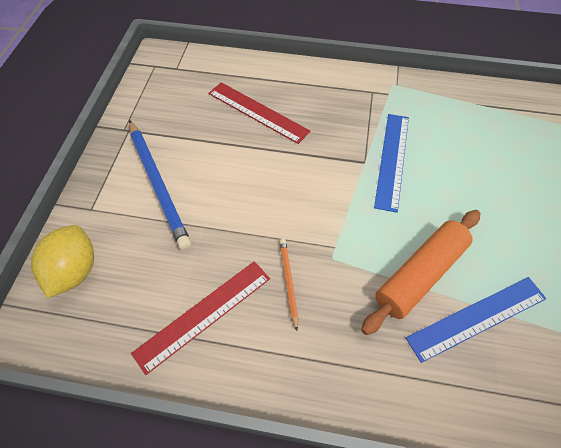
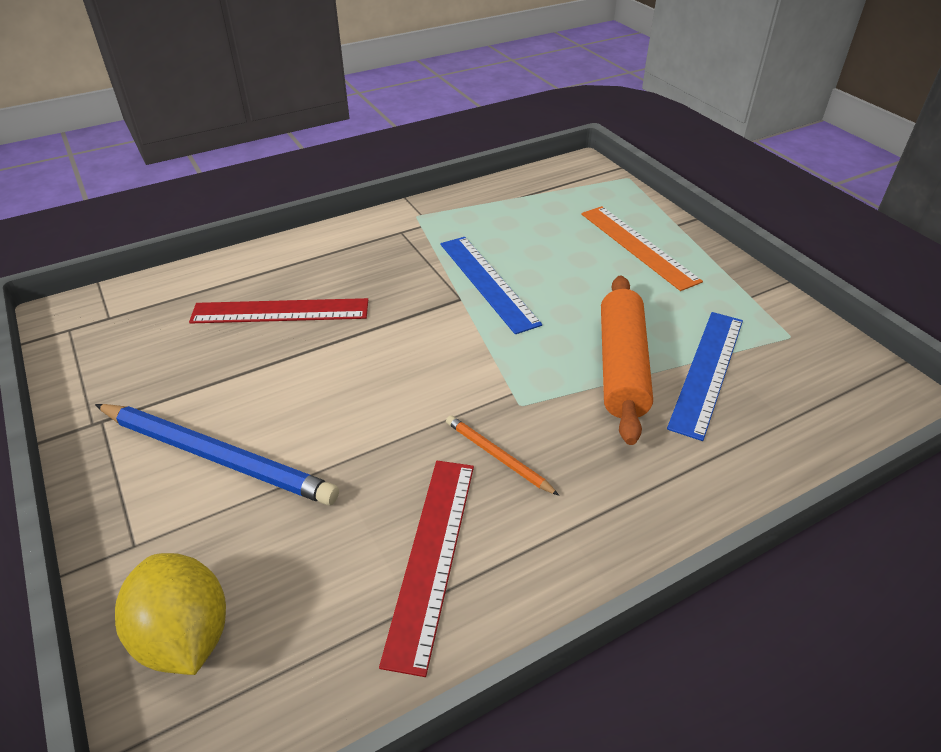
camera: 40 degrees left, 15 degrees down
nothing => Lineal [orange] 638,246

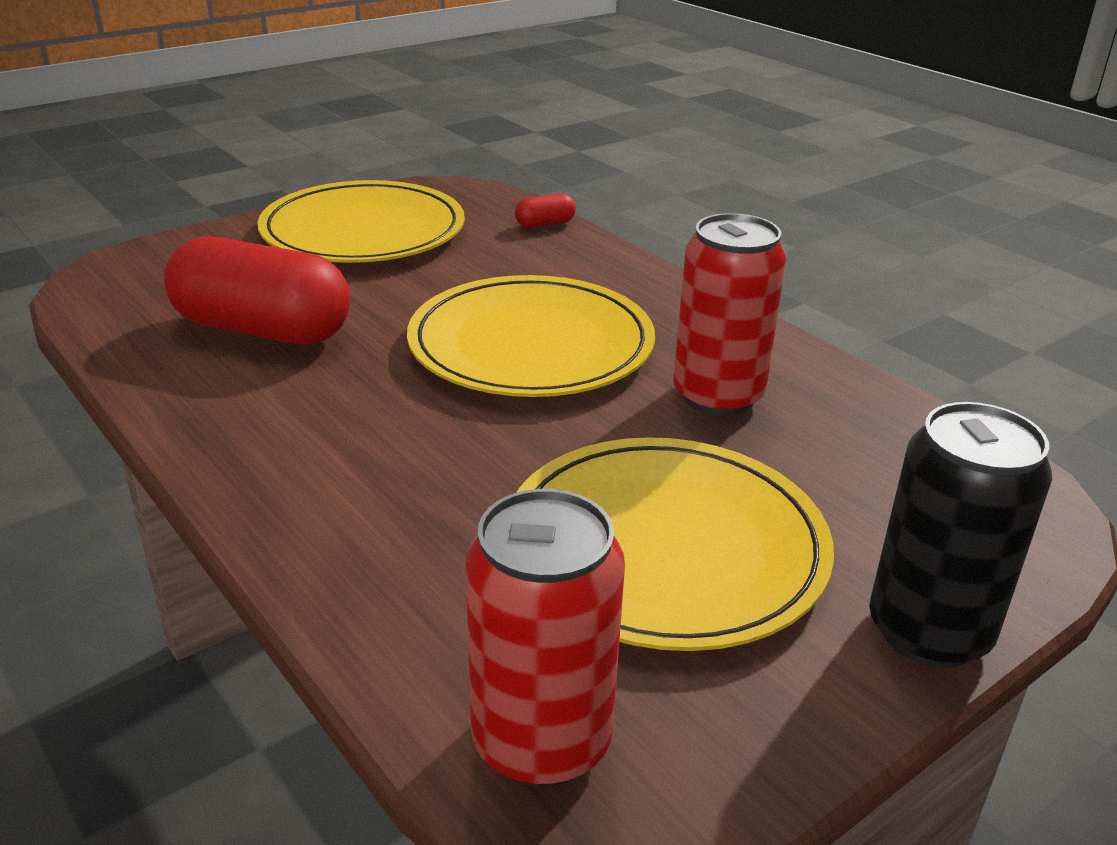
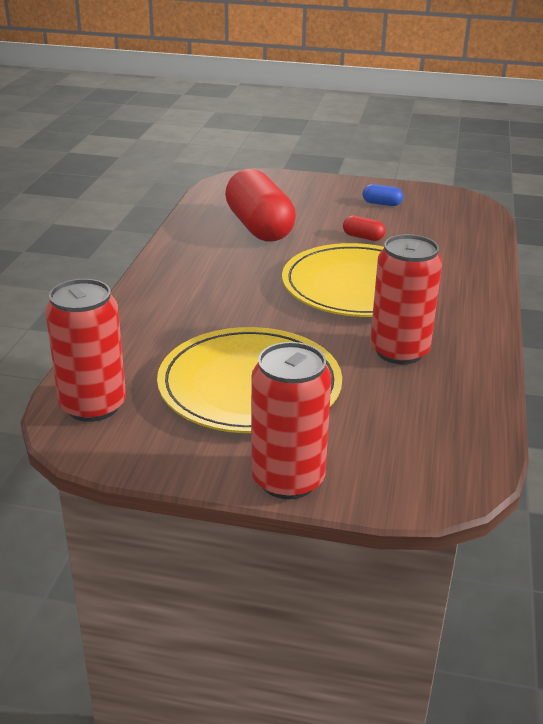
camera: 50 degrees right, 0 degrees up
Teller [gelb] 363,231 => Kapsel [blau] 382,204
Kapsel [rot] 545,224 => Kapsel [rot] 363,237, move
Dose [schwarz] 928,632 => Dose [rot] 288,479

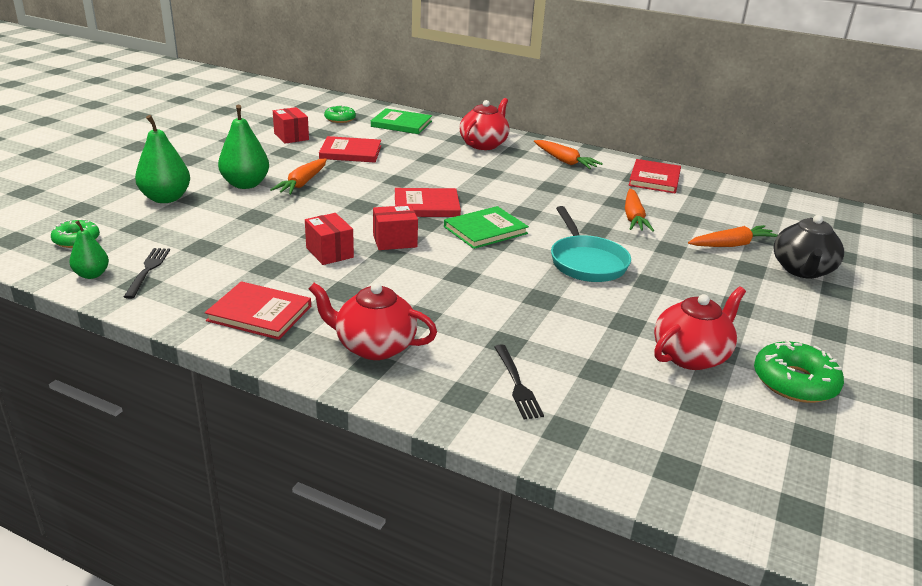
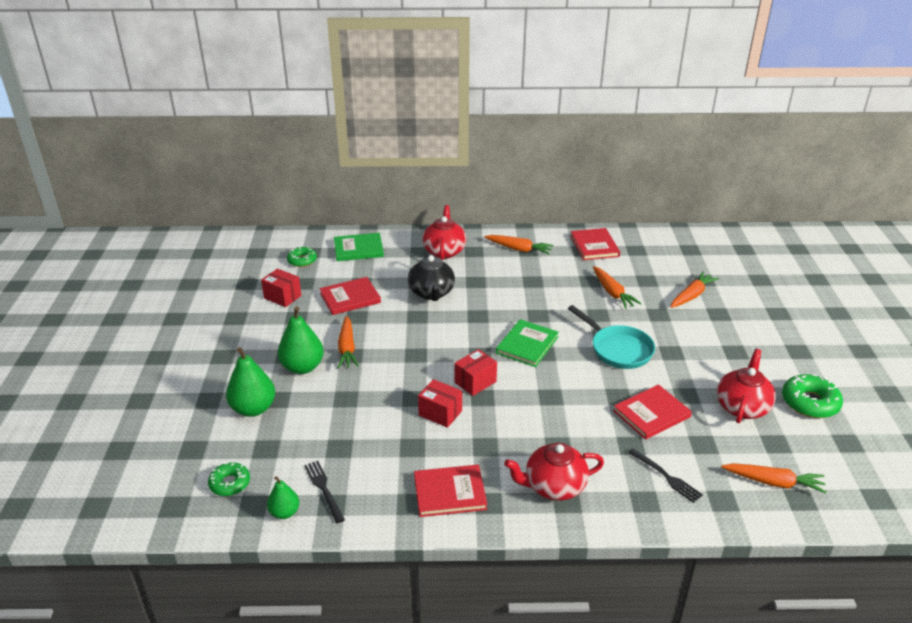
camera: 25 degrees left, 5 degrees up
Buch [rot] 426,206 => Buch [rot] 651,414, move
Teekanne [schwarz] 802,270 => Teekanne [schwarz] 431,293, move
nothing => Karotte [orange] 773,482

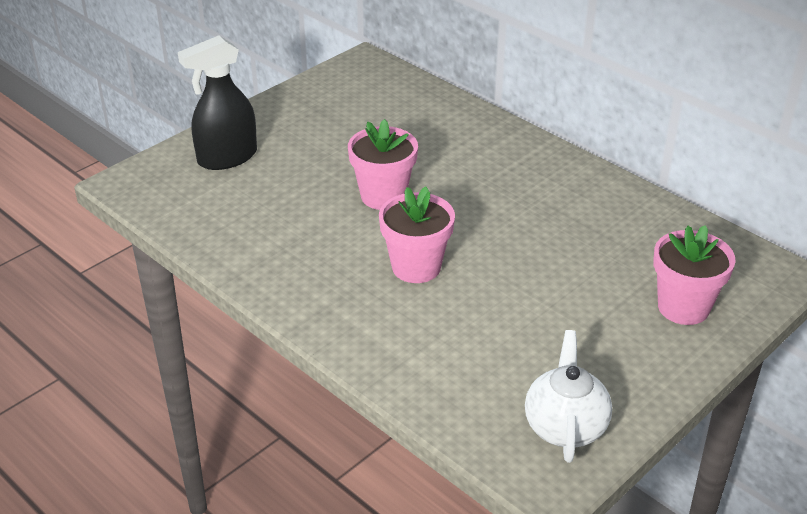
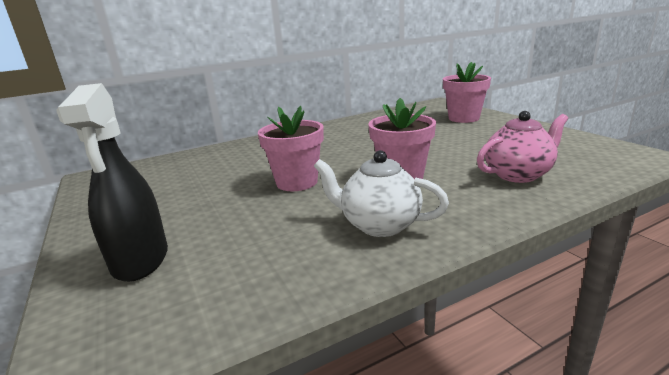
camera: 70 degrees left, 15 degrees down
Teekanne [weiß] 565,426 => Teekanne [weiß] 379,225, move
nothing => Teekanne [rosa] 518,174

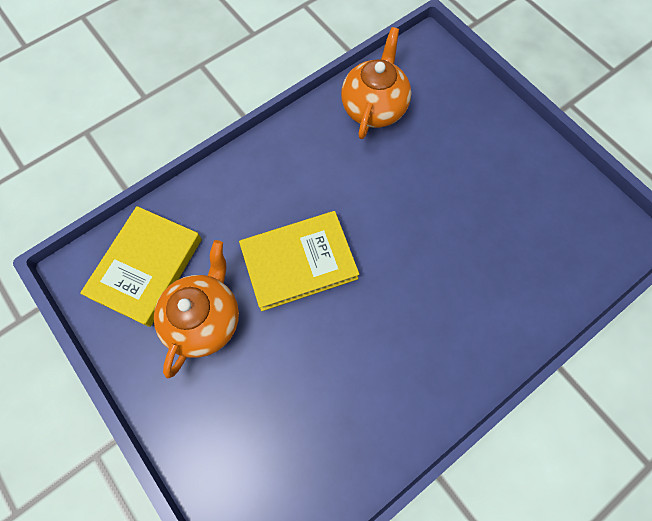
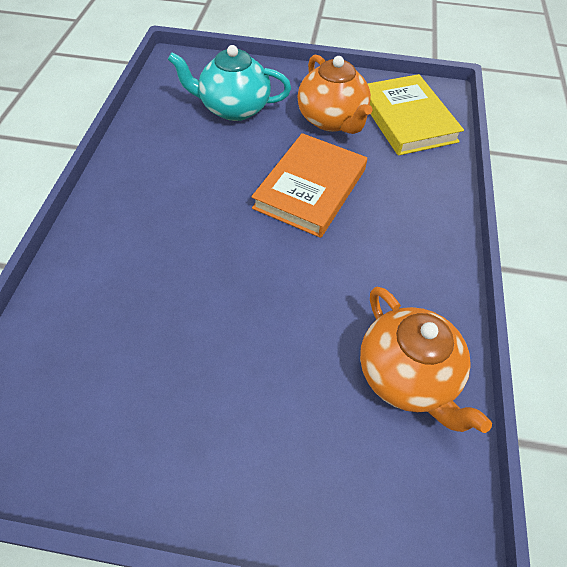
camera: 135 degrees right, 15 degrees down
Buch [gelb] 299,262 => Buch [orange] 310,189
nothing => Teekanne [türkis] 233,108

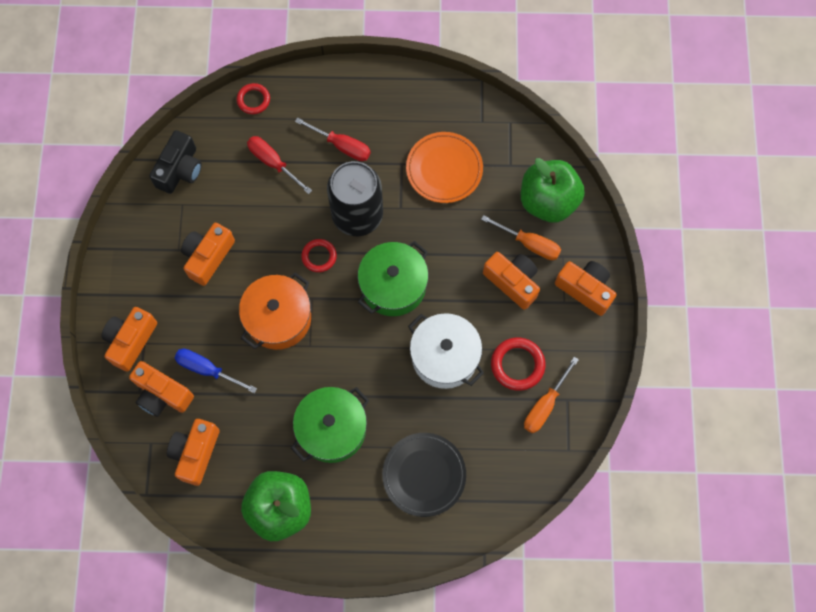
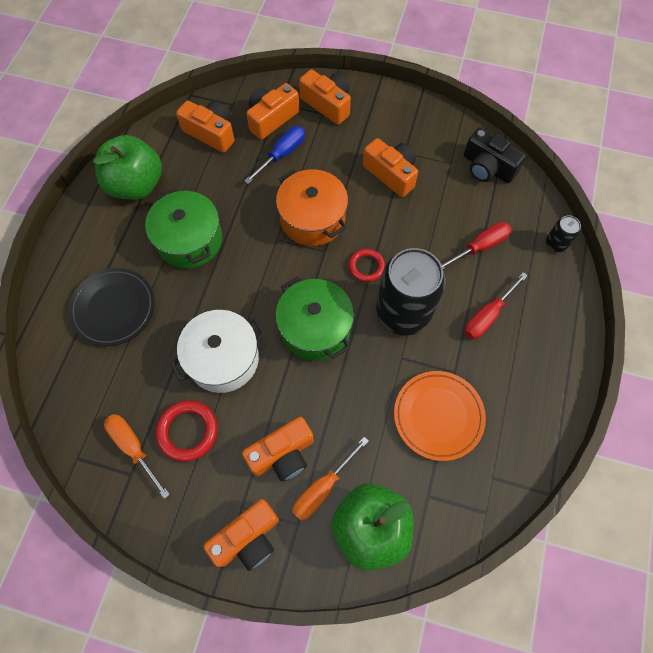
camera: 105 degrees right, 5 degrees down
Ring [rot] 253,100 => Dose [schwarz] 556,243

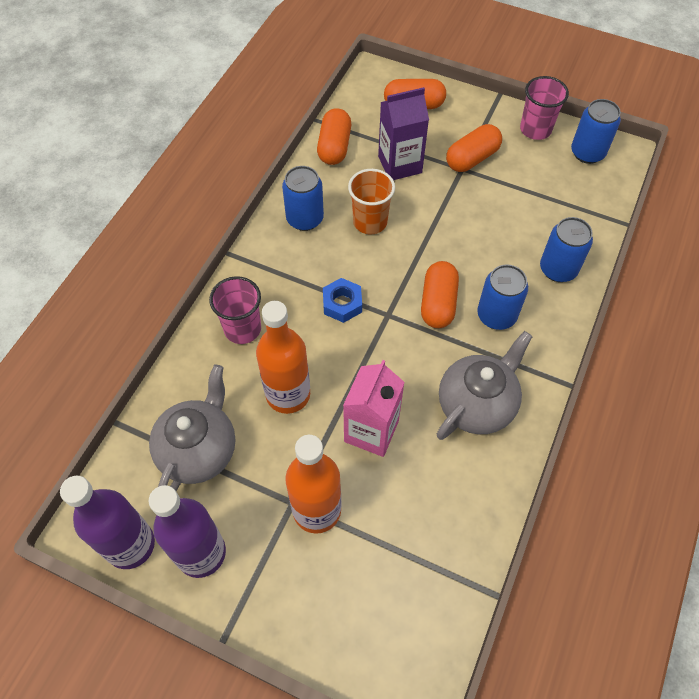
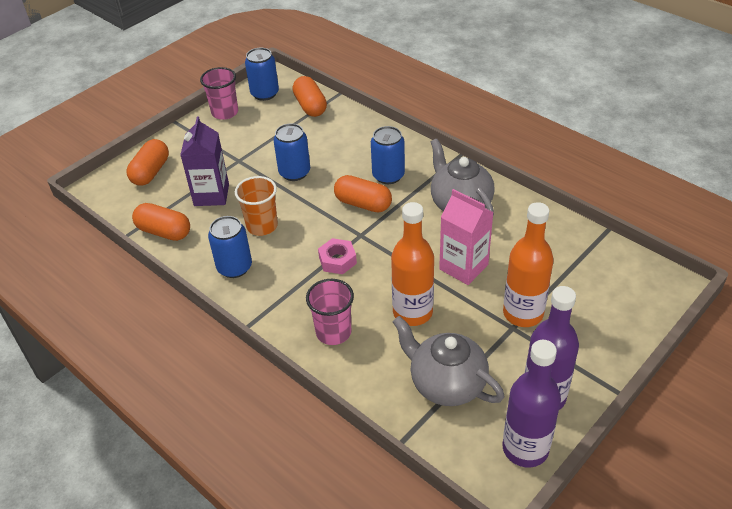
camera: 70 degrees left, 15 degrees down
Kapsel [orange] 472,158 => Kapsel [orange] 310,106, move
Dose [blau] 558,269 => Dose [blau] 294,172, move
Sechskantmutter [blau] 342,304 => Sechskantmutter [rosa] 337,260

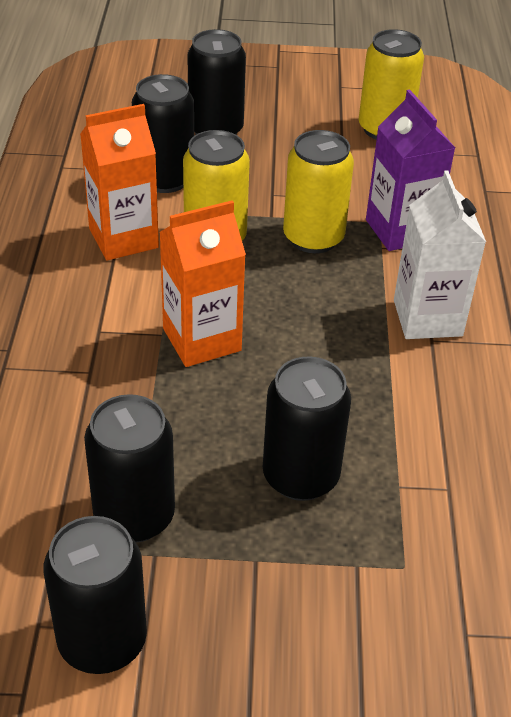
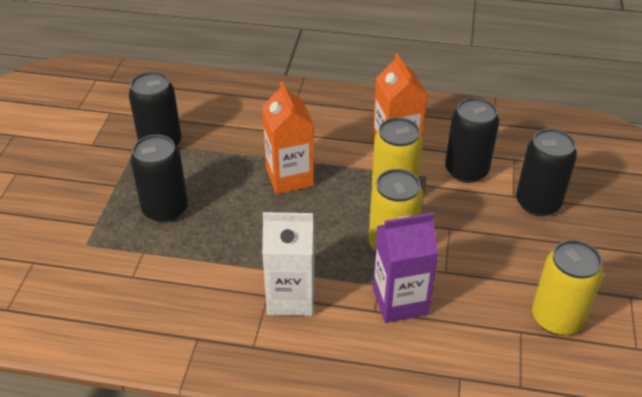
camera: 100 degrees right, 0 degrees up
Dose [schwarz] 102,641 => nothing

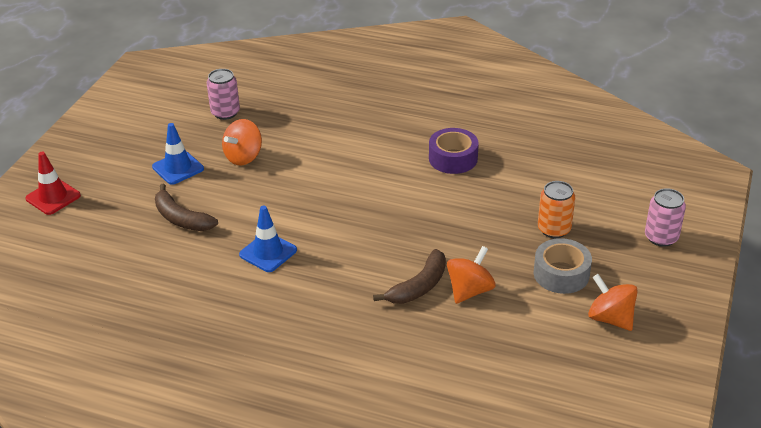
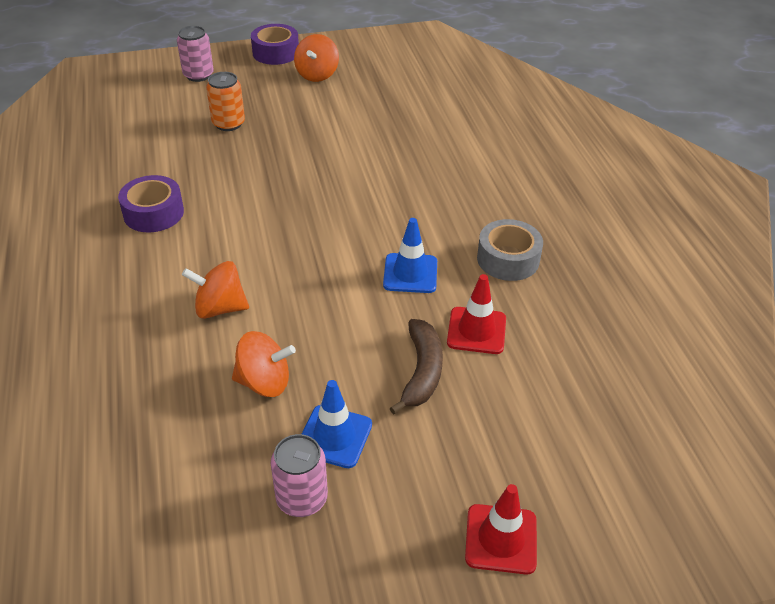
camera: 125 degrees left, 5 degrees up
Dose [rosa] 225,113 => Dose [rosa] 302,498, move
Klebeband [grau] 561,274 => Klebeband [grau] 508,259, move
Kreisel [orange] 469,291 => Kreisel [orange] 220,308, move
Banane [braun] 419,286 => nothing
nothing => Klebeband [lila] 275,53
nothing => Leitkegel [rot] 476,331

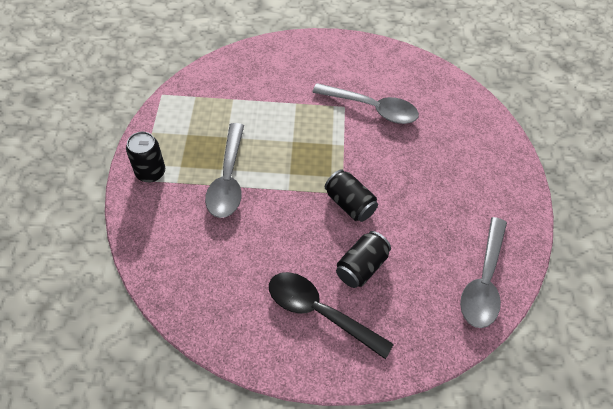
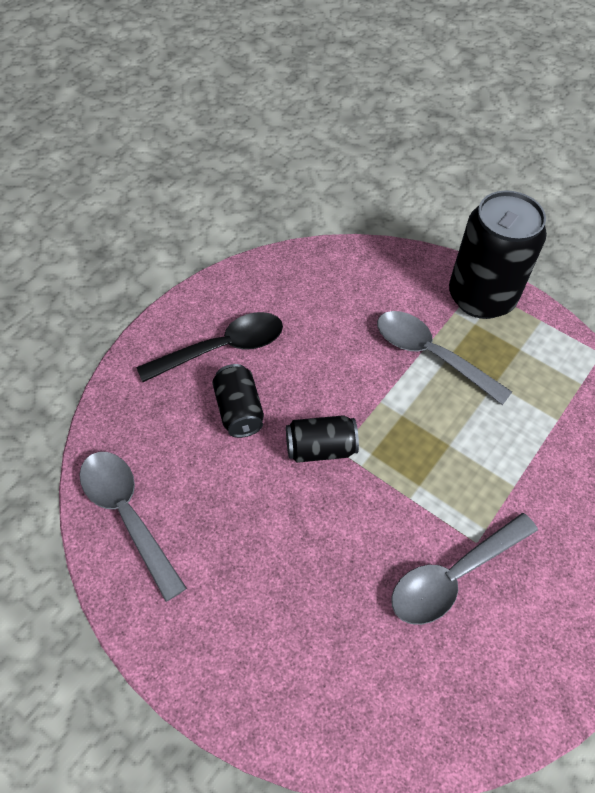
camera: 125 degrees right, 0 degrees up
Dose [schwarz] 150,172 => Dose [schwarz] 481,297, x1.93

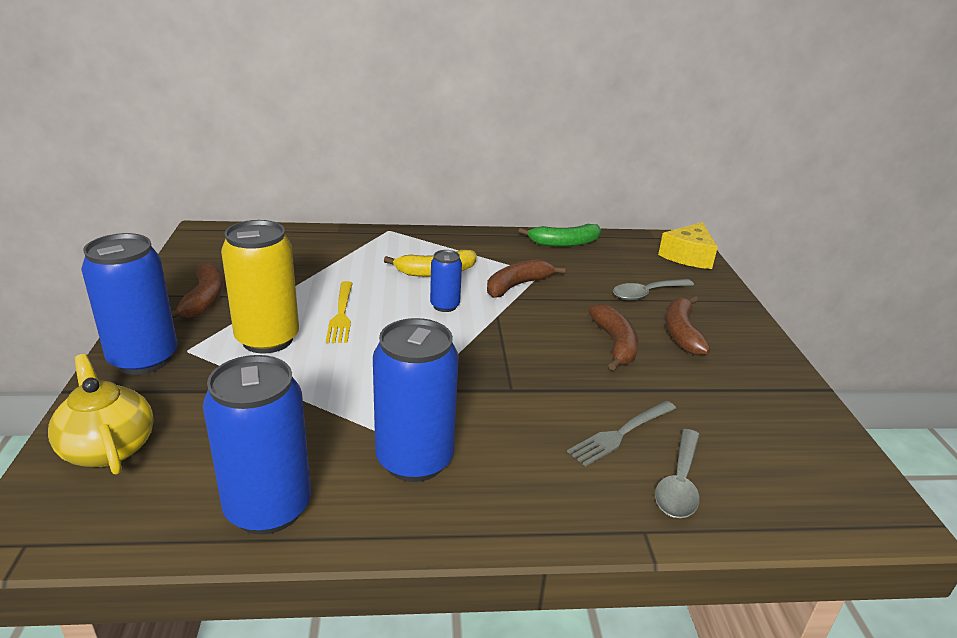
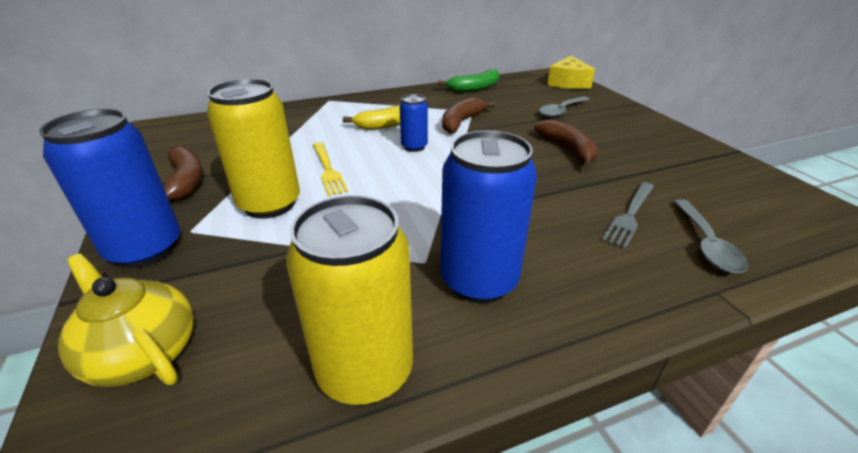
camera: 15 degrees left, 5 degrees up
Banane [braun] 682,332 => nothing
Dose [blau] 268,508 => Dose [gelb] 365,371

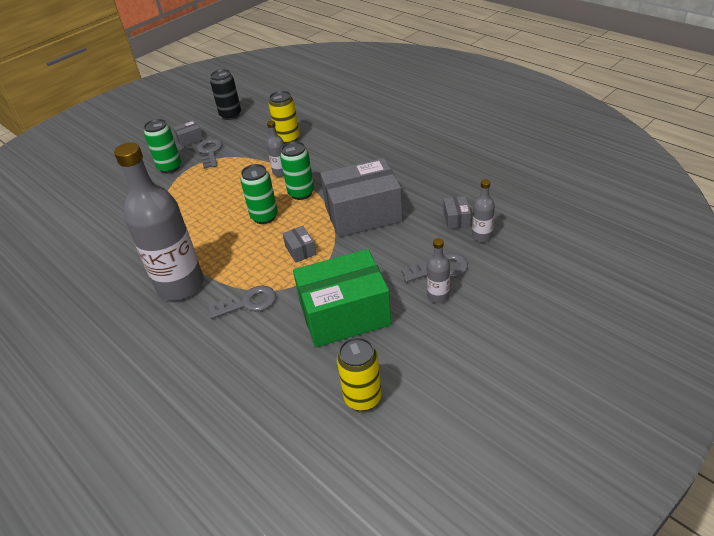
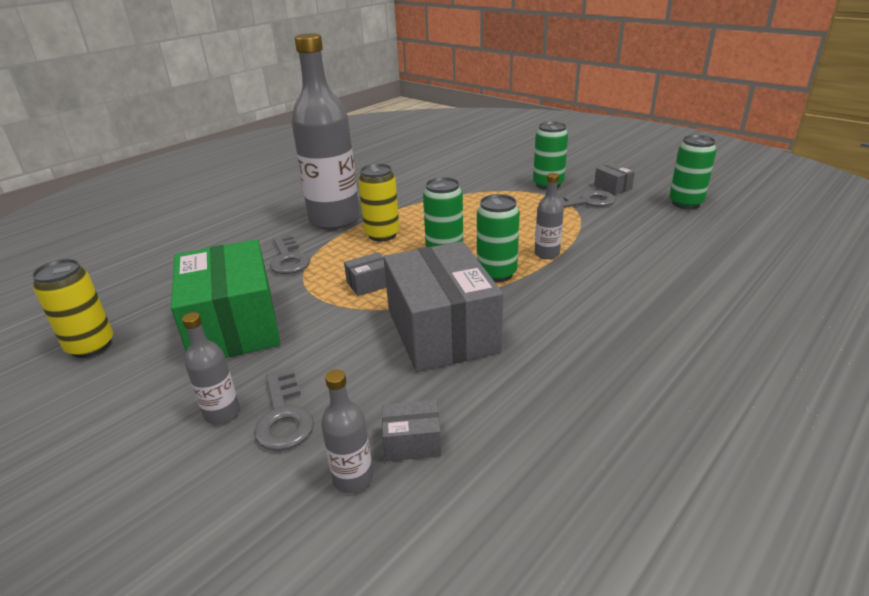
camera: 85 degrees right, 10 degrees down
Dose [schwarz] 230,115 => Dose [grün] 685,203
Dose [gelb] 288,139 => Dose [gelb] 382,235, move

